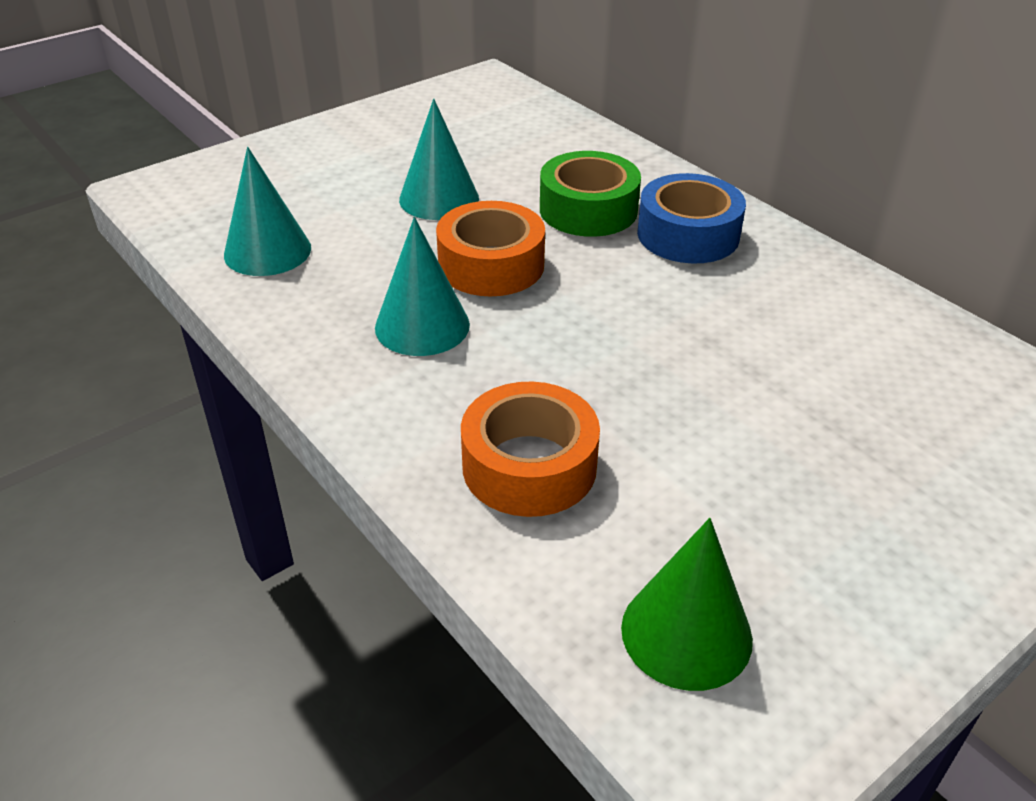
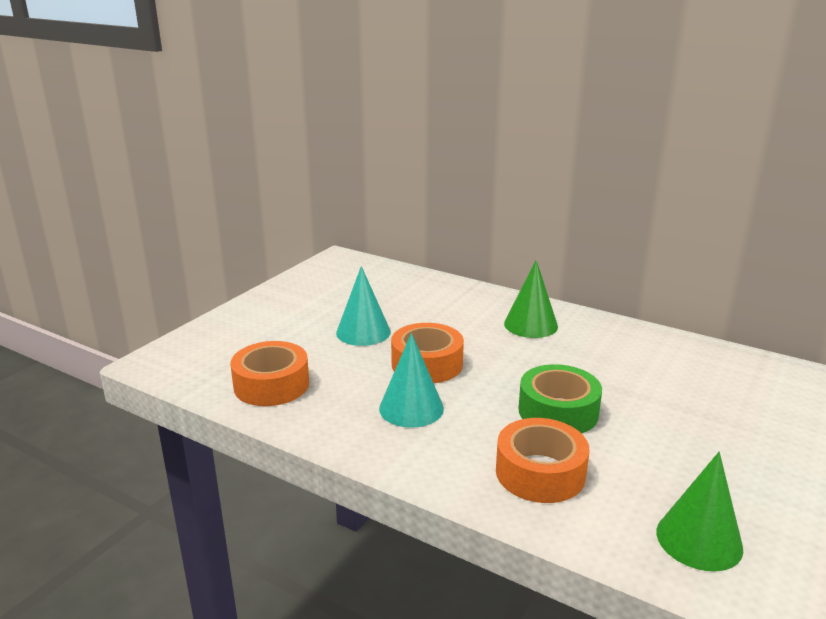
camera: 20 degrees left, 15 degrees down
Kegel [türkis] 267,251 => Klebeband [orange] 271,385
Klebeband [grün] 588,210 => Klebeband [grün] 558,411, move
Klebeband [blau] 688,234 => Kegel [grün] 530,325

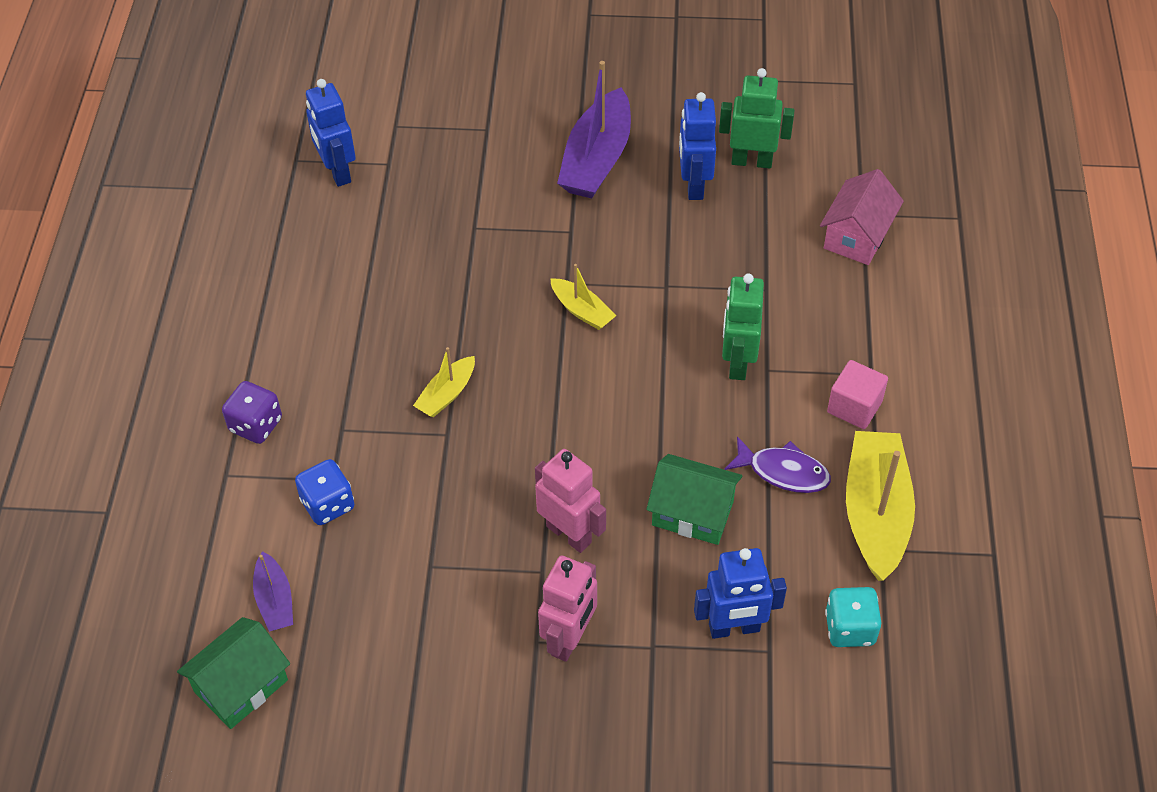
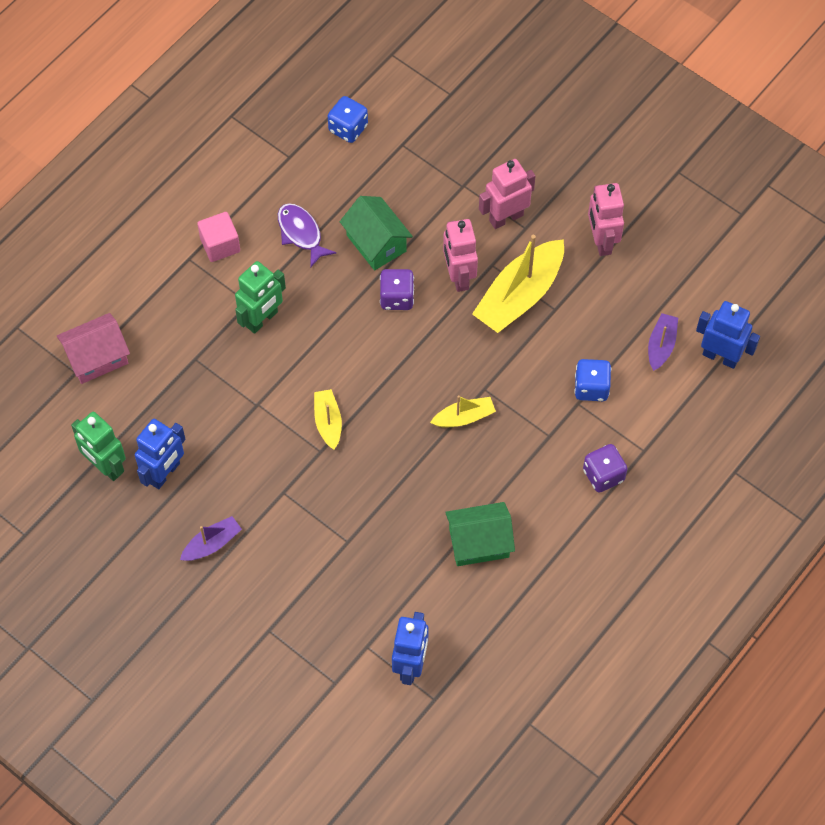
camera: 145 degrees left, 10 degrees up
Boot [lila] 597,159 => Boot [lila] 212,544, x0.52
Boot [gelb] 875,513 => Boot [gelb] 519,295, move
Roboter [blau] 734,628 => Roboter [blau] 720,356, move
Spielwürfel [türkis] 850,628 => Spielwürfel [blau] 348,128
Haus [grün] 241,686 => Haus [grün] 479,542, move
nothing => Roboter [rosa] 601,241
nothing => Spielwürfel [lila] 397,298

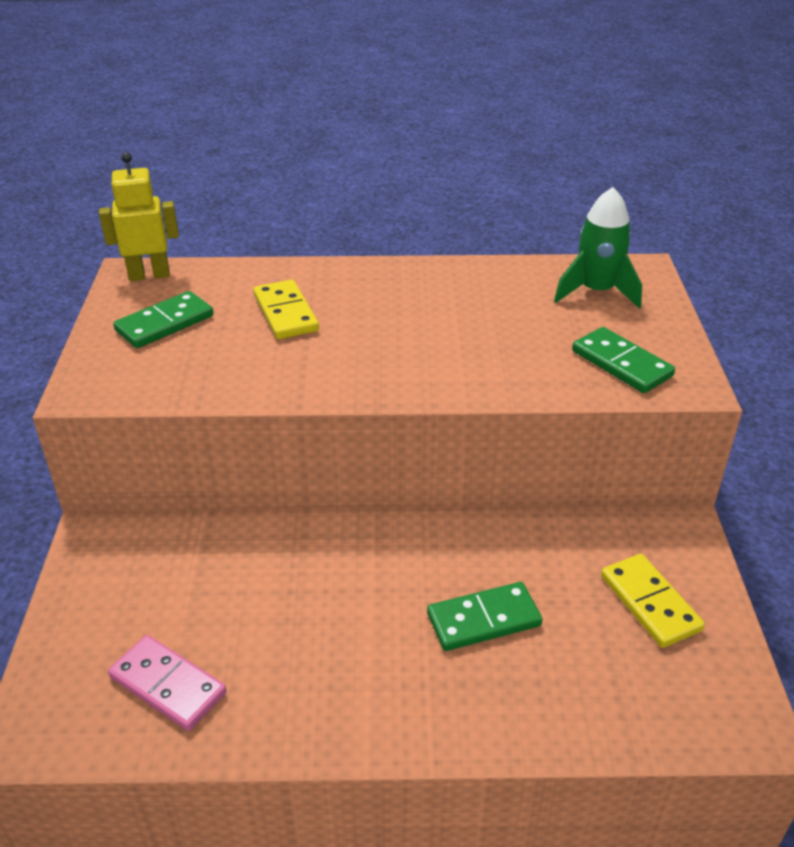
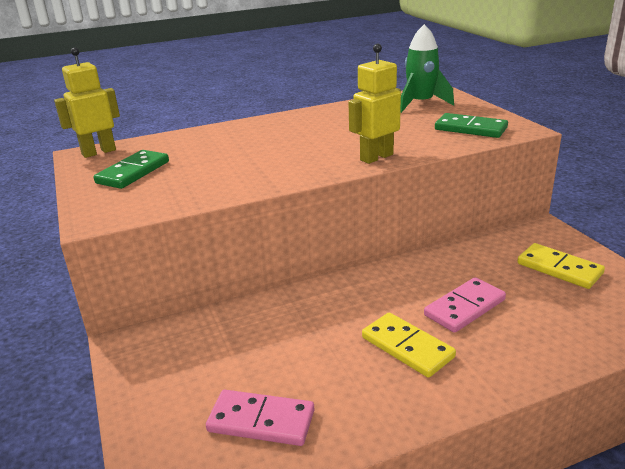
camera: 20 degrees left, 10 degrees down
Dominostein [gelb] 285,313 => Dominostein [gelb] 407,347, move
Dominostein [grün] 484,620 => Dominostein [rosa] 465,308
nothing => Roboter [gelb] 376,157

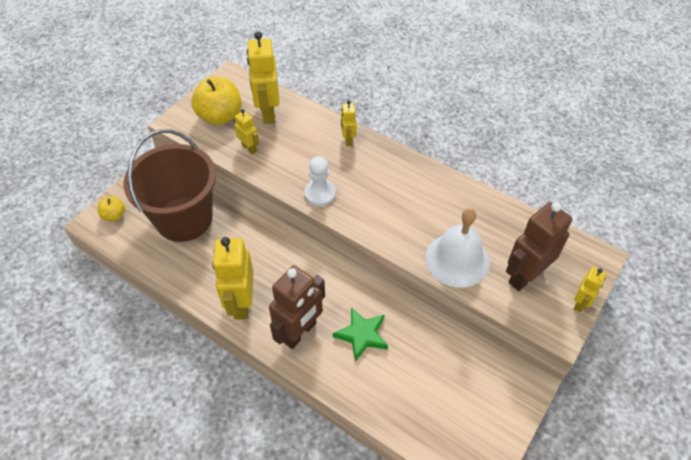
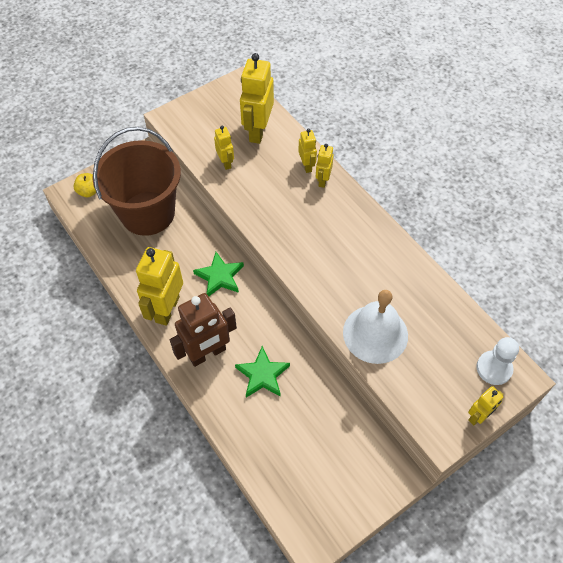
camera: 20 degrees right, 5 degrees up
Apfel [gelb] 220,116 => nothing
Bauer [weiß] 320,194 => Bauer [weiß] 494,368, move
Roboter [braun] 525,276 => nothing
nothing => Roboter [gelb] 307,166
nothing => Stern [grün] 220,276

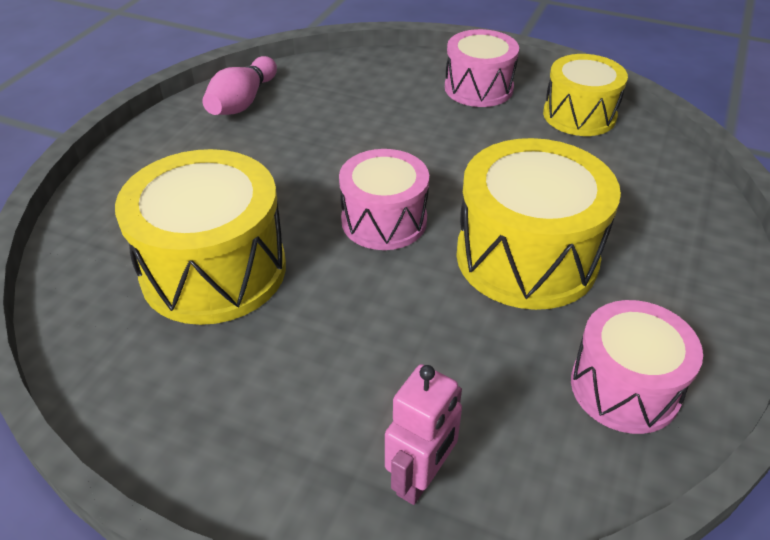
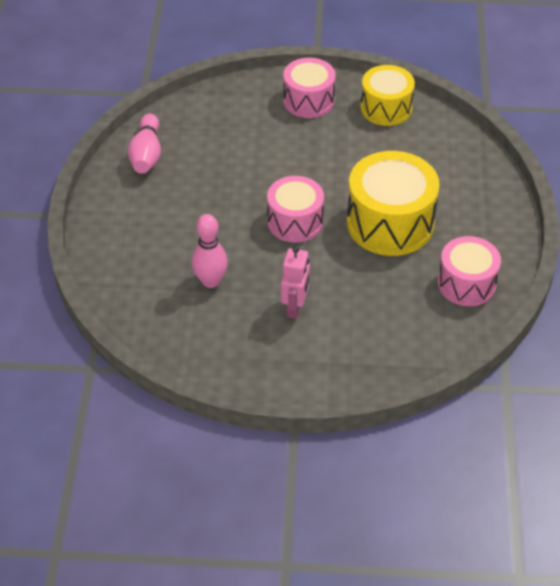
camera: 20 degrees left, 5 degrees up
Trommel [gelb] 214,270 => Bowlingkegel [rosa] 210,281
Roboter [rosa] 420,478 => Roboter [rosa] 295,307, move

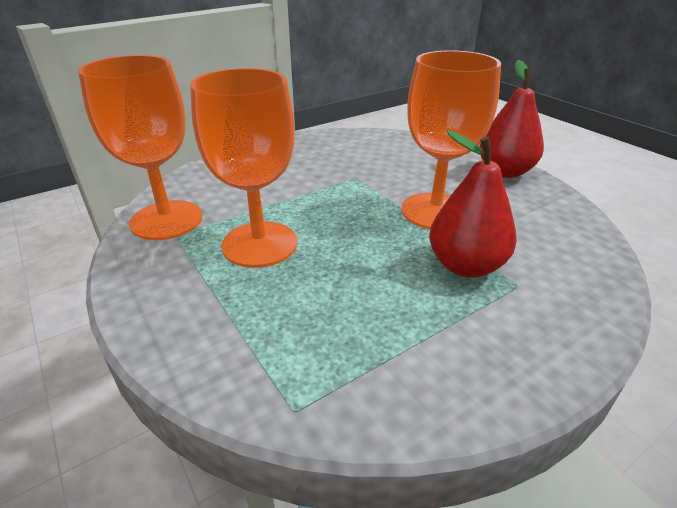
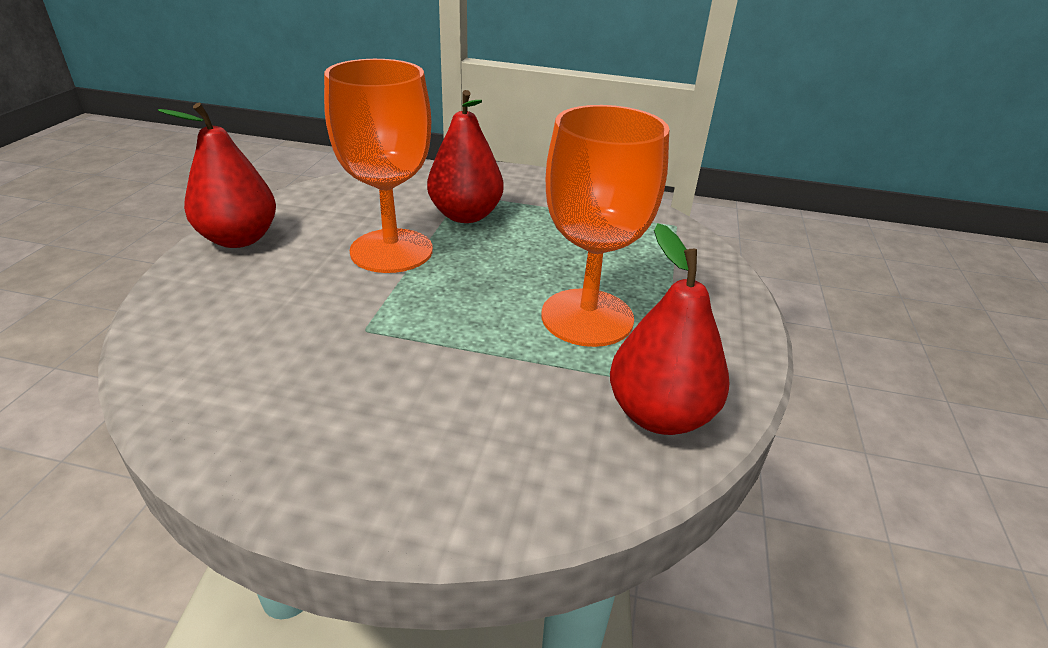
camera: 135 degrees left, 0 degrees up
Kelch [orange] 166,220 => Birne [rot] 659,414

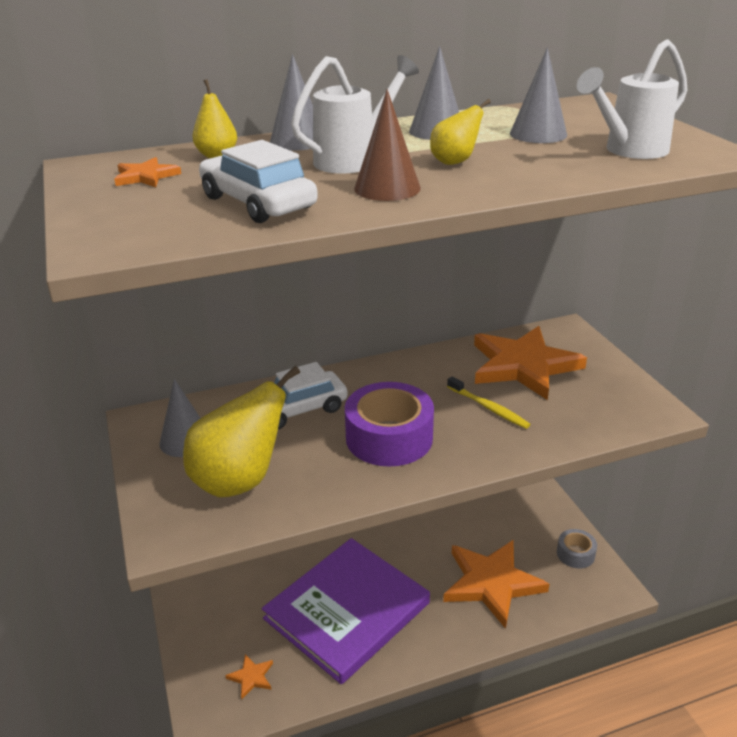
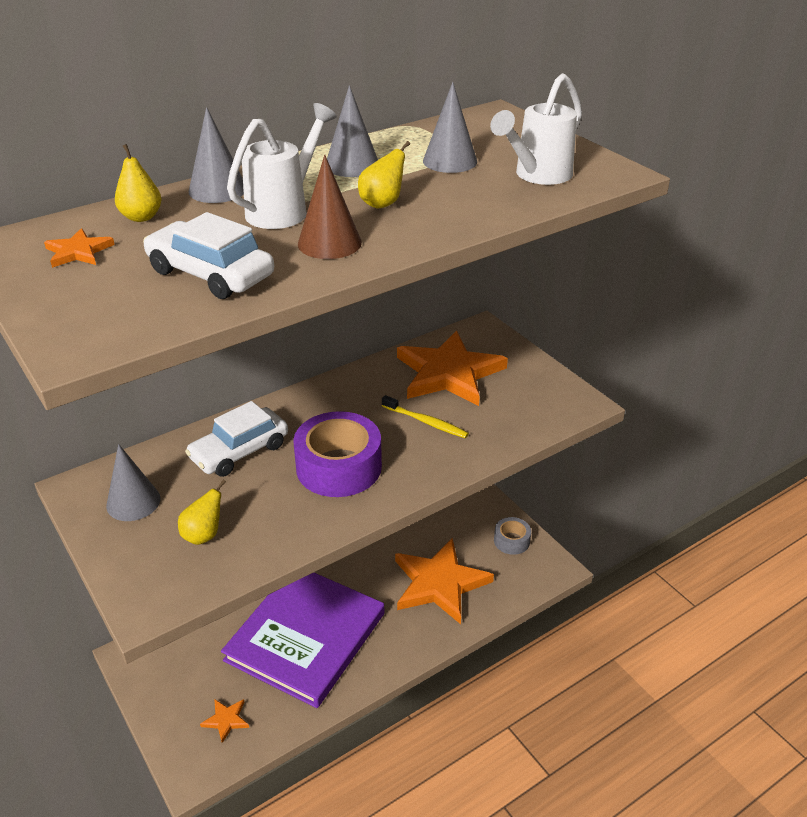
camera: 15 degrees left, 5 degrees up
Birne [gelb] 240,481 => Birne [gelb] 204,535, x0.47

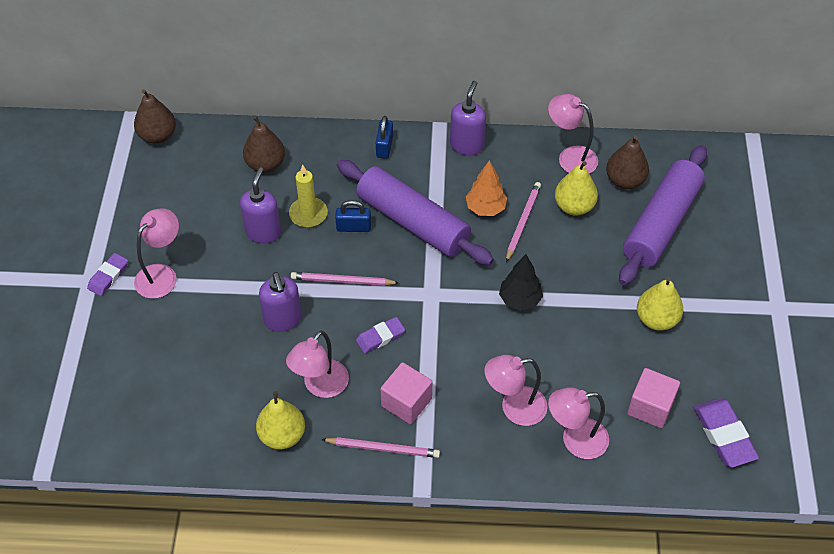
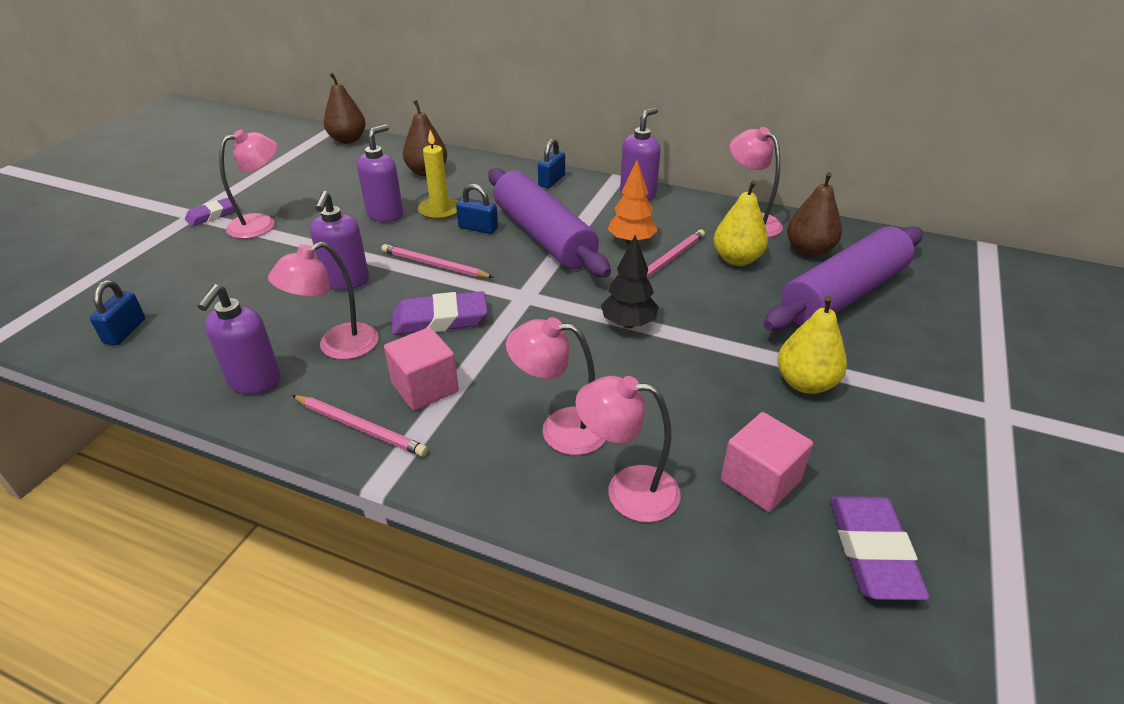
camera: 20 degrees right, 15 degrees down
Radiergummi [lila] 380,337 => Radiergummi [lila] 440,319, x1.57
Birne [gelb] 282,435 => Seifenspender [lila] 254,381
nothing => Vorhängeschloss [blau] 125,331

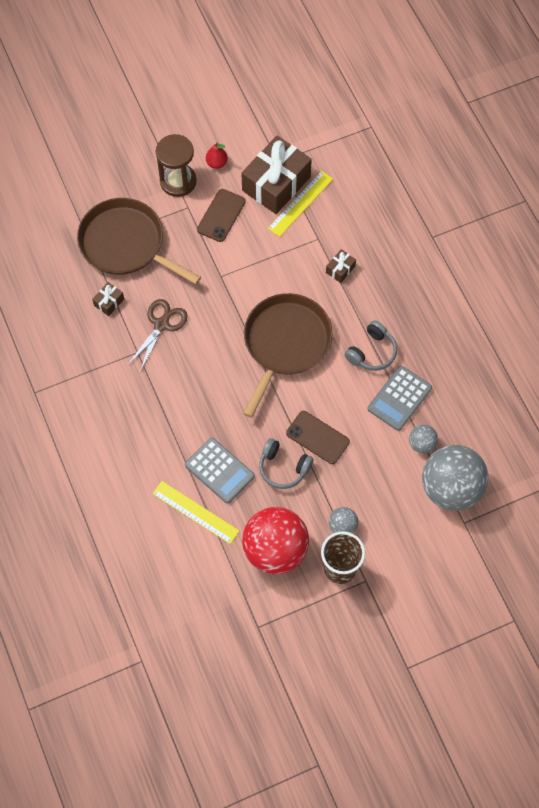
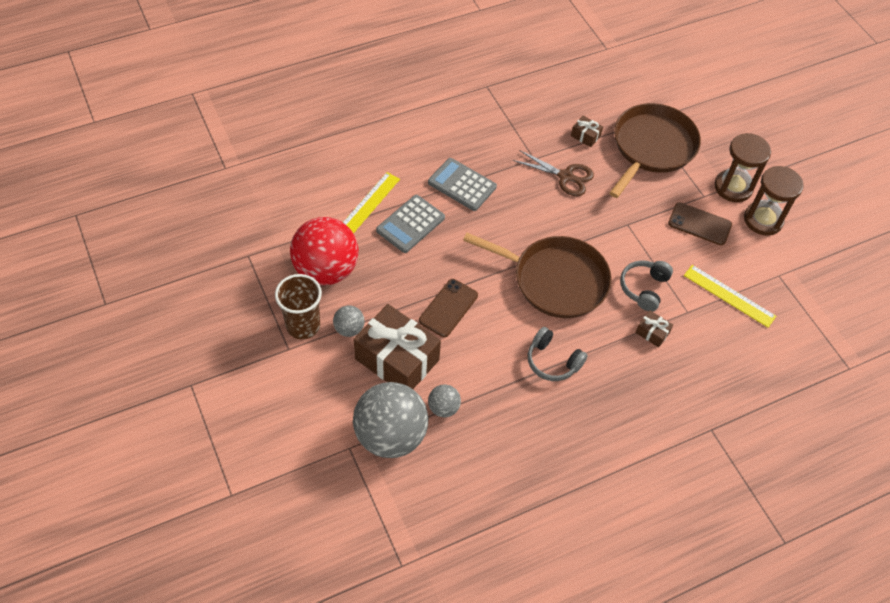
camera: 85 degrees right, 10 degrees down
Geschenk [braun] 276,184 => Geschenk [braun] 397,359, move
Birne [rot] 216,163 => Sanduhr [braun] 763,220
Taschenrechner [grau] 399,398 => Taschenrechner [grau] 462,185, move
Kopfhörer [grau] 283,467 => Kopfhörer [grau] 644,288, move

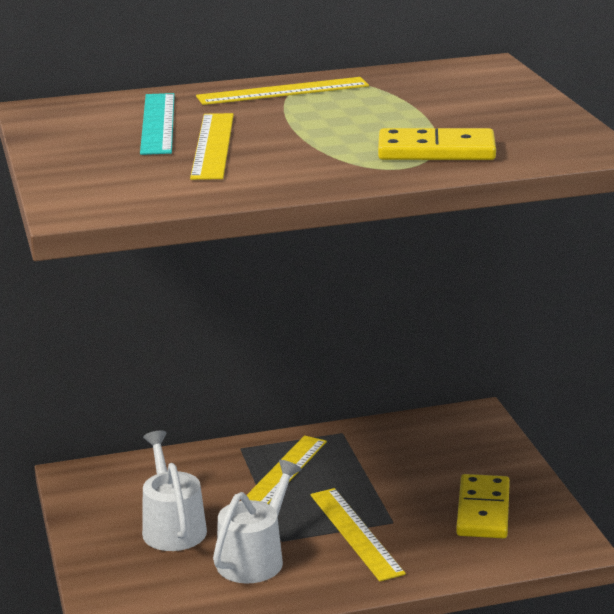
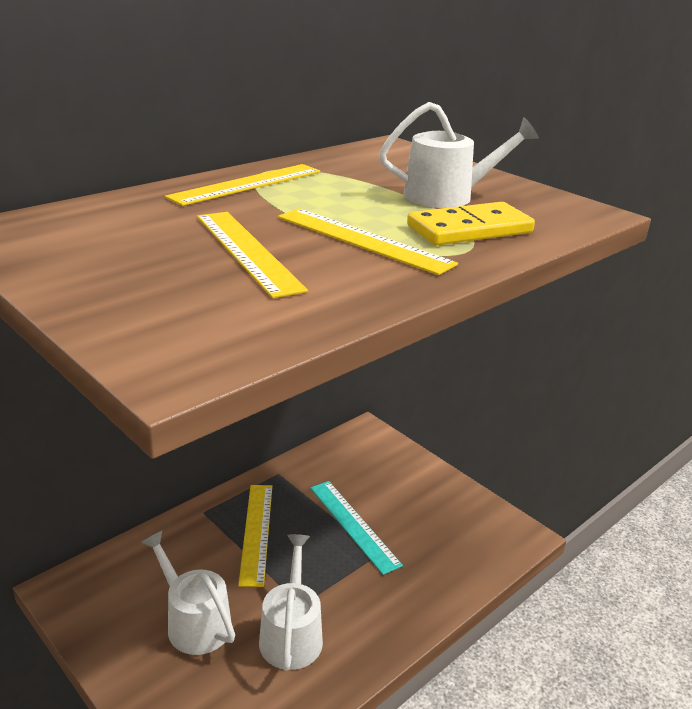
camera: 30 degrees left, 5 degrees up
Lineal [türkis] 158,123 => Lineal [türkis] 353,525, move
Dominostein [gelb] 483,511 => nothing
Lineal [gelb] 356,533 => Lineal [gelb] 363,240, move
nothing => Gießkanne [weiß] 447,196

